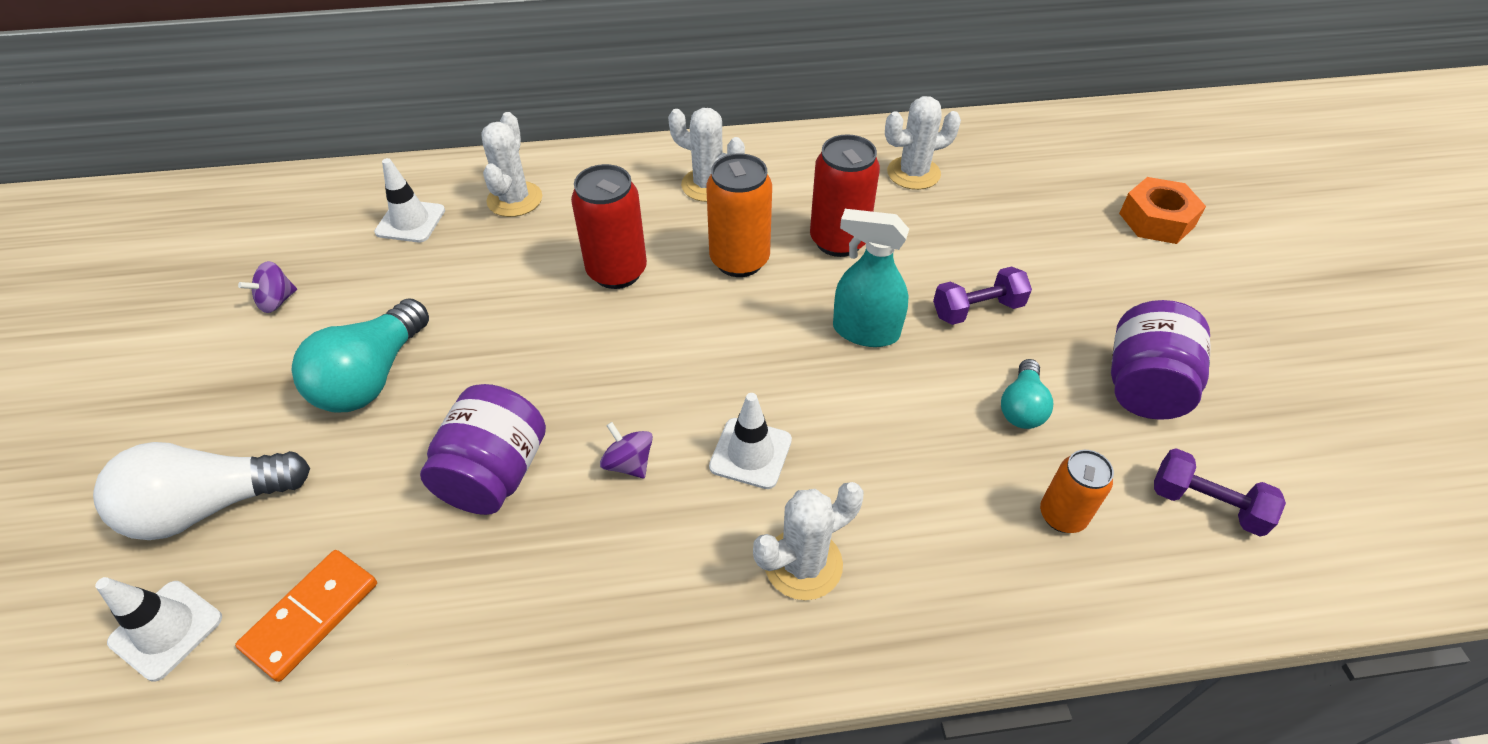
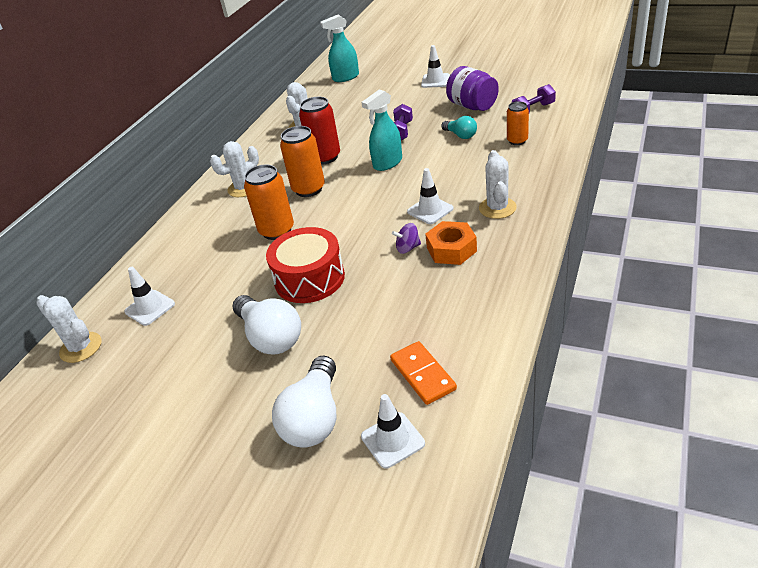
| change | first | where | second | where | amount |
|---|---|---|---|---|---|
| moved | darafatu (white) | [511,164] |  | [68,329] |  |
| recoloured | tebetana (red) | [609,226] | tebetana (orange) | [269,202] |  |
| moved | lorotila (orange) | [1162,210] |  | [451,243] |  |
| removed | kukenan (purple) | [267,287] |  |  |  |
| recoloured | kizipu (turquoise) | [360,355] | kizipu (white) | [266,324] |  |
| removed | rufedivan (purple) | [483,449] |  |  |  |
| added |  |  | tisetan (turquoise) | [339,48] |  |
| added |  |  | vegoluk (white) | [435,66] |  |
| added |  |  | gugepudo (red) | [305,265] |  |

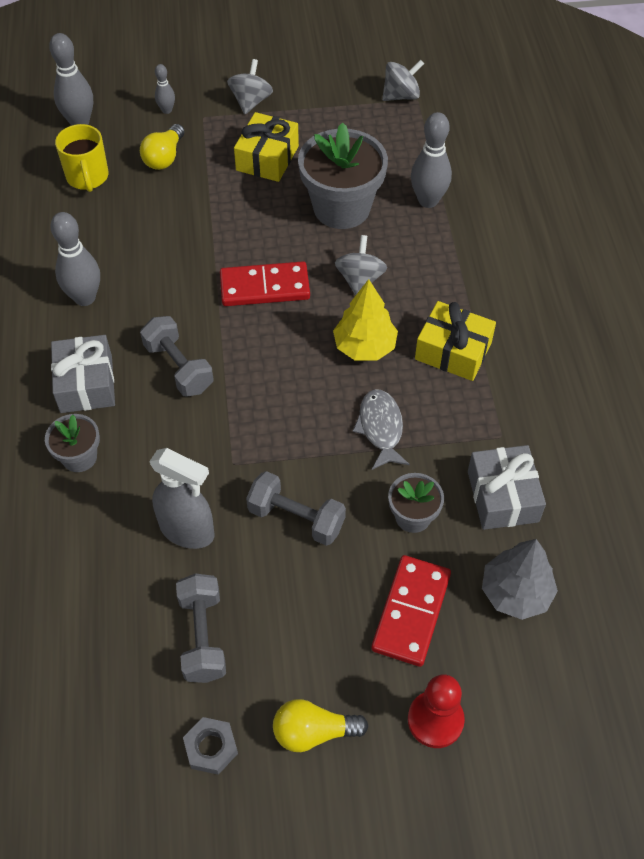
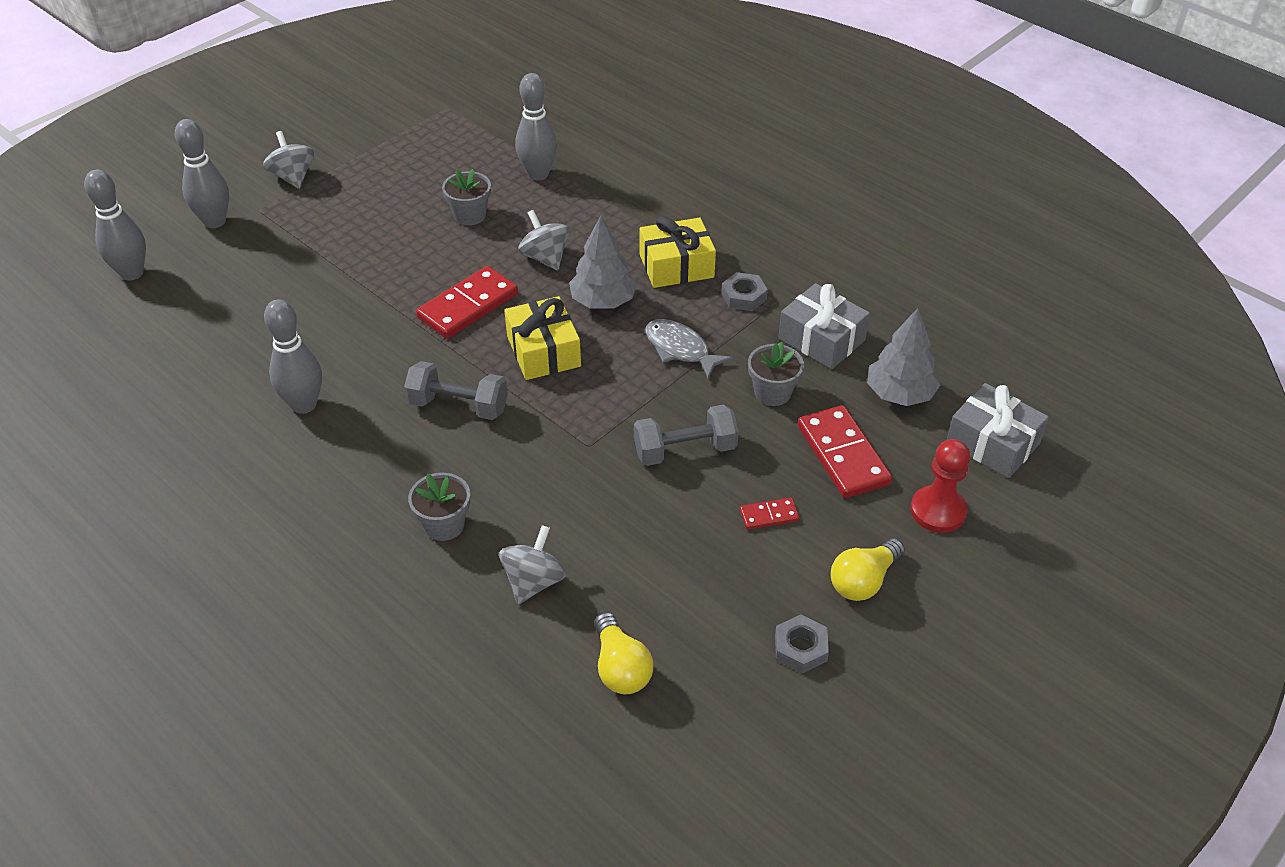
| change | first | where | second | where | amount |
|---|---|---|---|---|---|
| moved | kukenan (grey) | [403,80] |  | [532,564] |  |
| resized | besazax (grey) | [165,89] |  | [202,173] | x1.87 |
| moved | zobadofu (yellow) | [266,147] |  | [542,338] |  |
| resized | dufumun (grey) | [343,175] |  | [466,197] | x0.52 |
| removed | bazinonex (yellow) | [82,158] |  |  |  |
| moved | kizipu (yellow) | [162,147] |  | [623,653] |  |
| recoloured | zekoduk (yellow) | [365,319] | zekoduk (grey) | [603,262] |  |
| moved | zobadofu (grey) | [83,374] |  | [998,430] |  |
| removed | tisetan (grey) | [181,498] |  |  |  |
| removed | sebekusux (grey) | [201,628] |  |  |  |
| added |  |  | lorotila (grey) | [744,291] |  |
| added |  |  | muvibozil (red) | [770,513] |  |

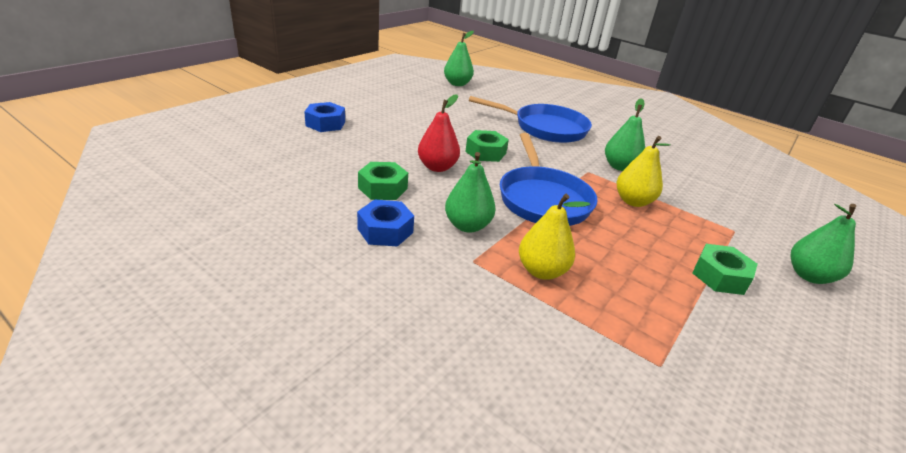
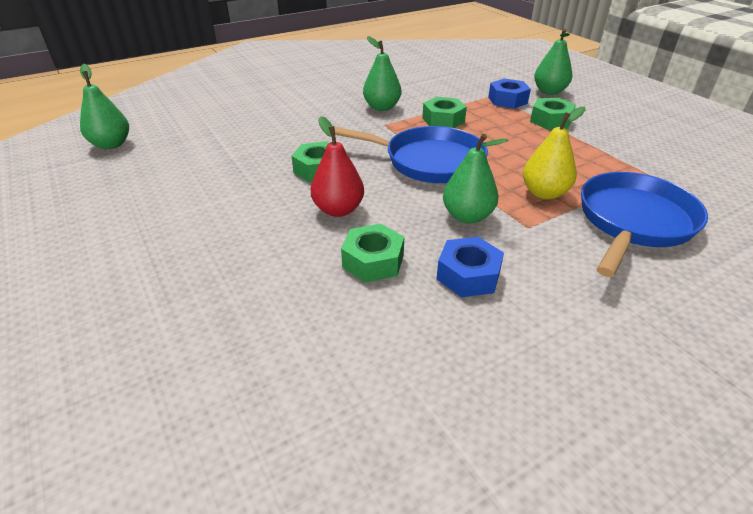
| change | first | where | second | where | amount |
|---|---|---|---|---|---|
| moved | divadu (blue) | [530,119] |  | [644,224] |  |
| moved | lorotila (blue) | [324,117] |  | [509,93] |  |
| replaced | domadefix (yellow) | [644,171] | lorotila (green) | [444,112] |  |

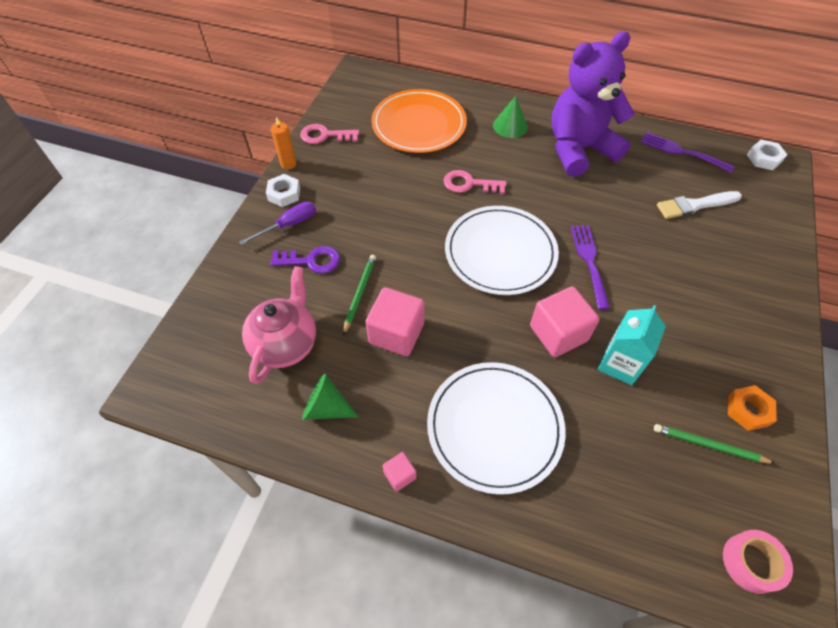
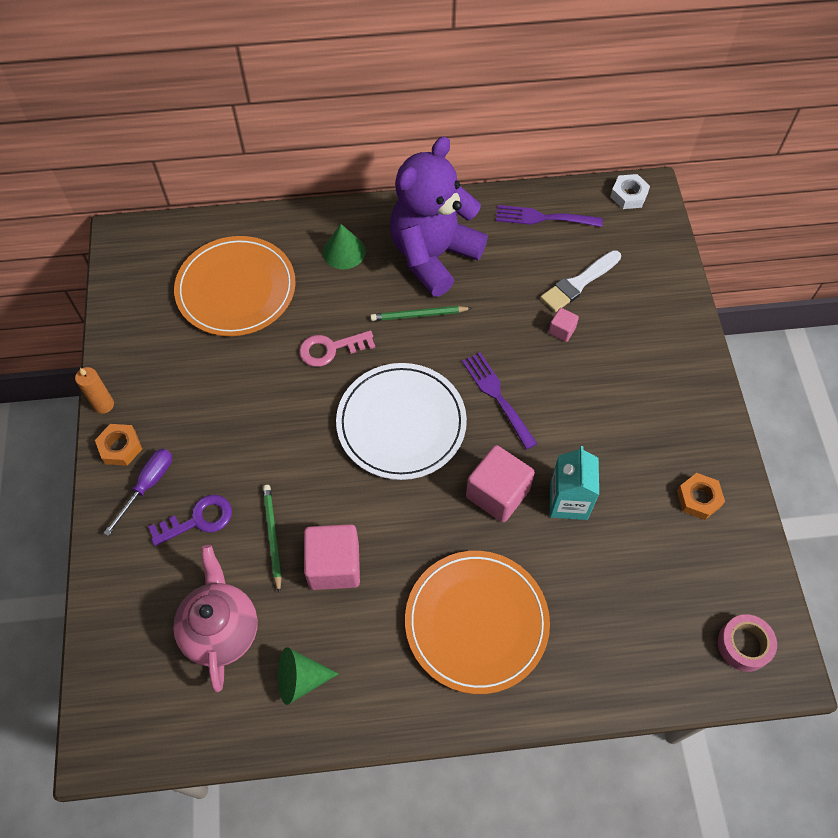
| change | first | where | second | where | amount |
|---|---|---|---|---|---|
| removed | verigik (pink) | [329,134] |  |  |  |
| recoloured | lorotila (white) | [283,190] | lorotila (orange) | [118,445] |  |
| recoloured | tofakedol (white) | [496,428] | tofakedol (orange) | [477,622] |  |
| moved | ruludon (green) | [715,444] |  | [421,313] |  |
| moved | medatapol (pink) | [399,472] |  | [564,325] |  |

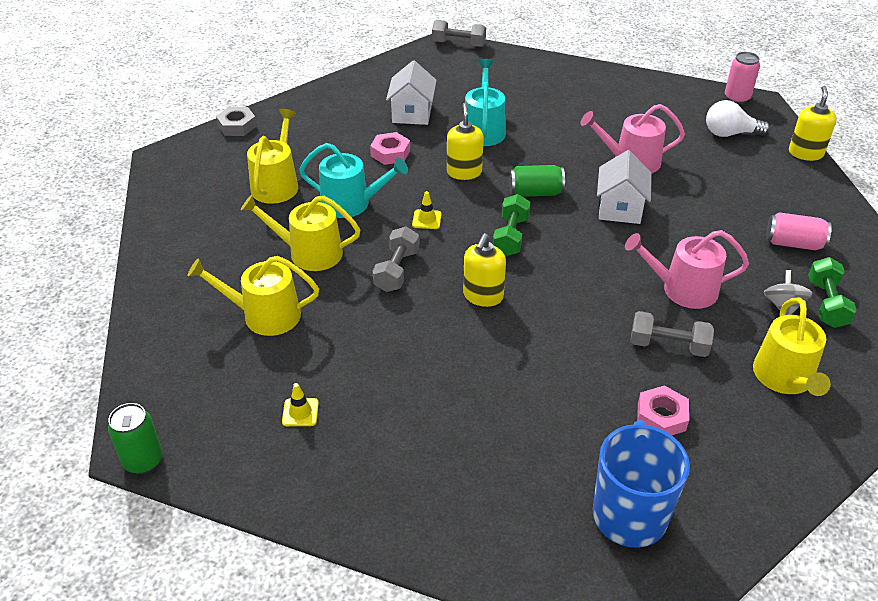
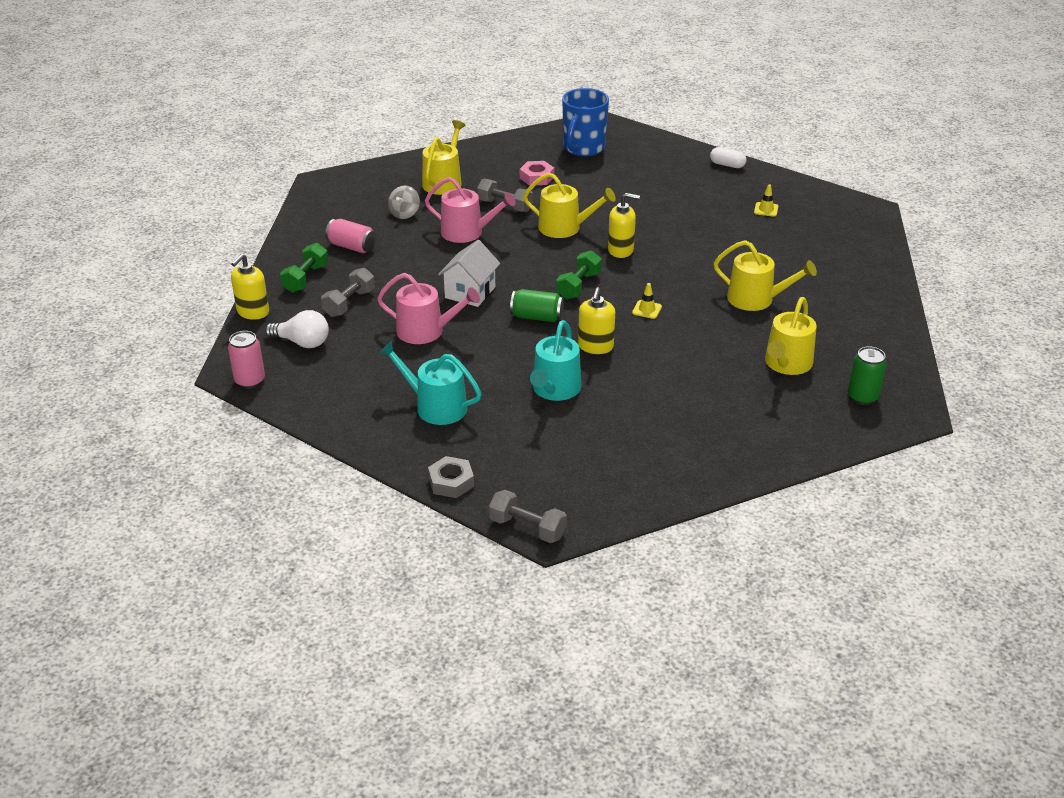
| change | first | where | second | where | amount |
|---|---|---|---|---|---|
| removed | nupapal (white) | [411,92] |  |  |  |
| moved | lorotila (grey) | [236,121] |  | [451,477] |  |
| removed | lorotila (pink) | [390,148] |  |  |  |
| moved | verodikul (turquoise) | [353,180] |  | [430,383] |  |
| moved | sebekusux (grey) | [396,259] |  | [348,292] |  |
| turned | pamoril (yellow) | [484,270] |  | [624,225] | 60 degrees clockwise |
| moved | verodikul (yellow) | [253,296] |  | [569,205] |  |
| moved | sebekusux (green) | [832,292] |  | [304,268] |  |
| moved | tebetana (green) | [135,438] |  | [867,375] |  |
| added |  |  | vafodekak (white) | [728,157] |  |

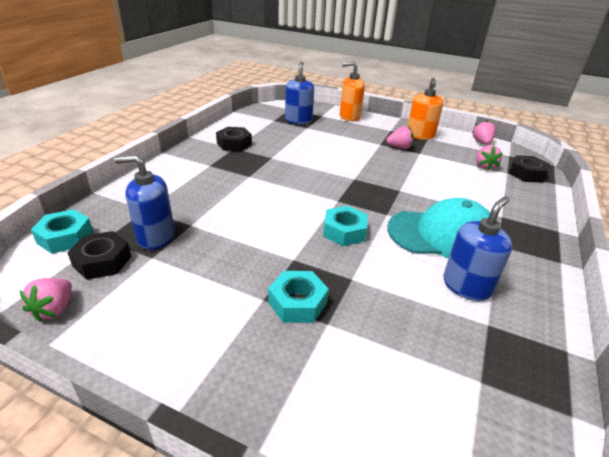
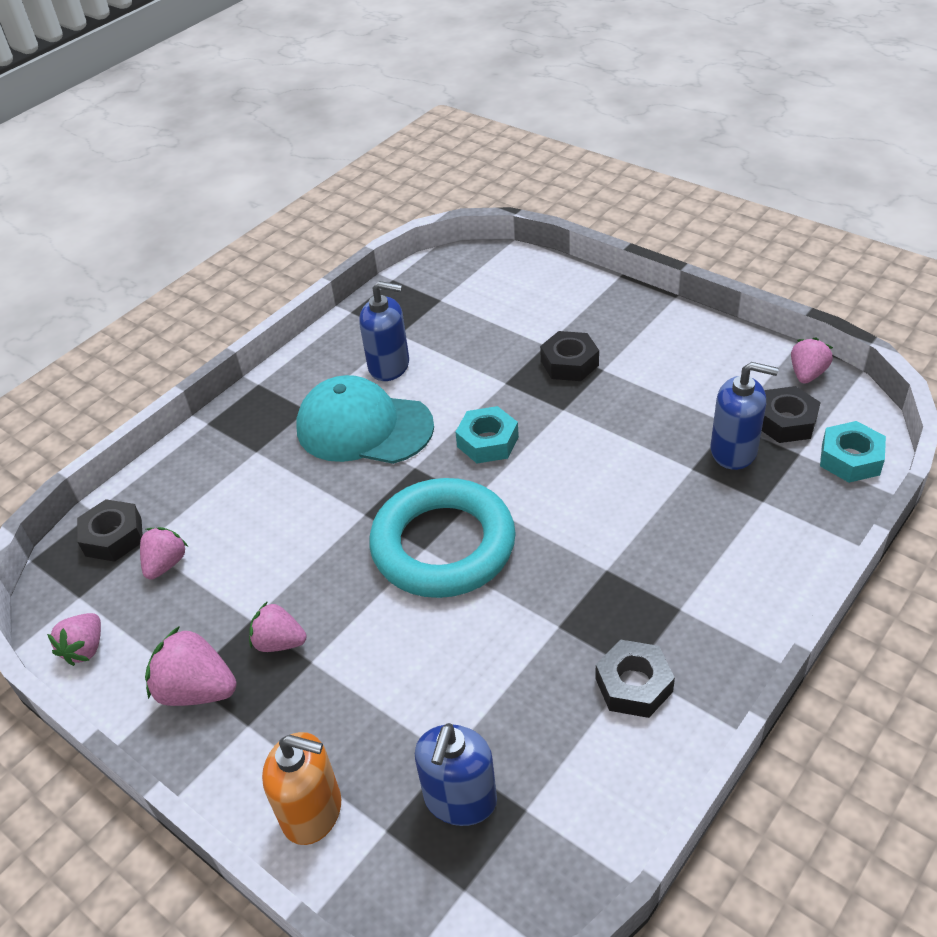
| change | first | where | second | where | amount |
|---|---|---|---|---|---|
| replaced | pamoril (orange) | [425,109] | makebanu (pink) | [190,666] |  |
| turned | pamoril (blue) | [477,248] |  | [384,331] | 135 degrees counterclockwise |
| recoloured | lorotila (turquoise) | [298,297] | lorotila (black) | [569,356] |  |
| added |  |  | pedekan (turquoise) | [442,538] |  |

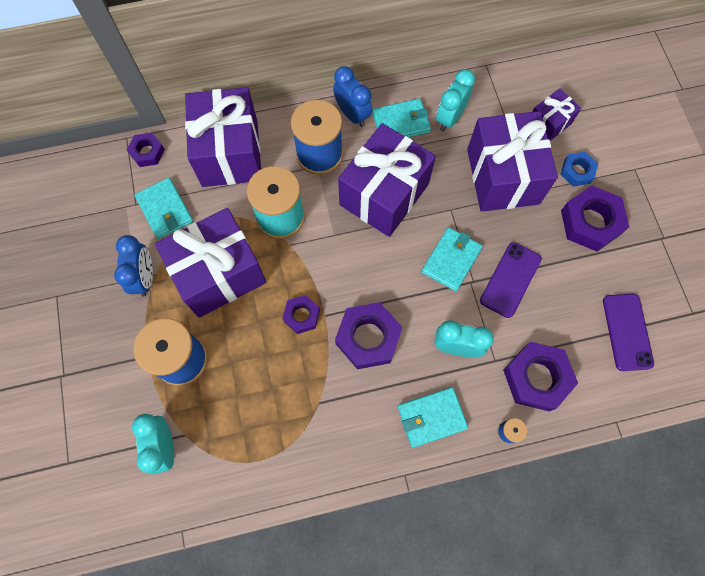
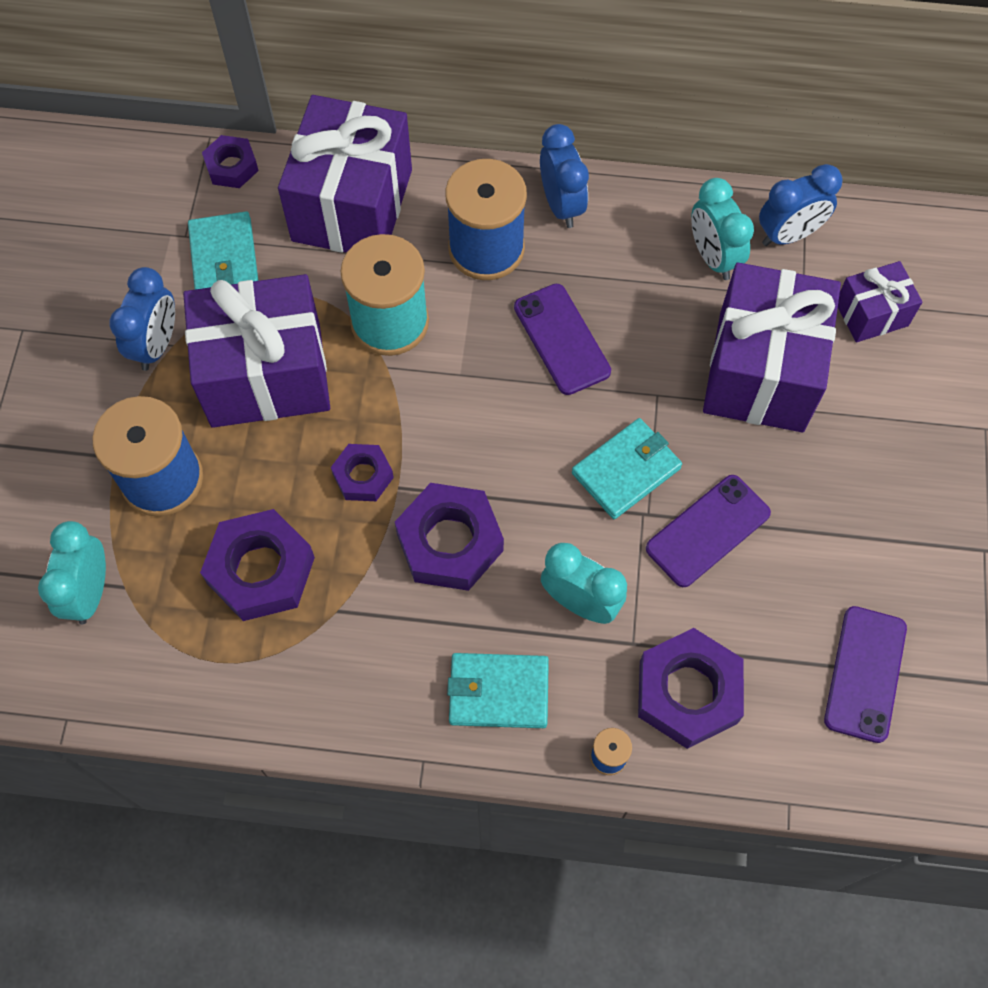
| change | first | where | second | where | amount |
|---|---|---|---|---|---|
| turned | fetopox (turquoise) | [455,100] |  | [722,229] | 75 degrees counterclockwise |
| removed | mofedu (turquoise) | [401,117] |  |  |  |
| replaced | zobadofu (purple) | [387,180] | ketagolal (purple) | [562,339] |  |
| removed | lorotila (blue) | [579,169] |  |  |  |
| moved | lorotila (purple) | [595,219] |  | [257,565] |  |
| added |  |  | fetopox (blue) | [801,205] |  |

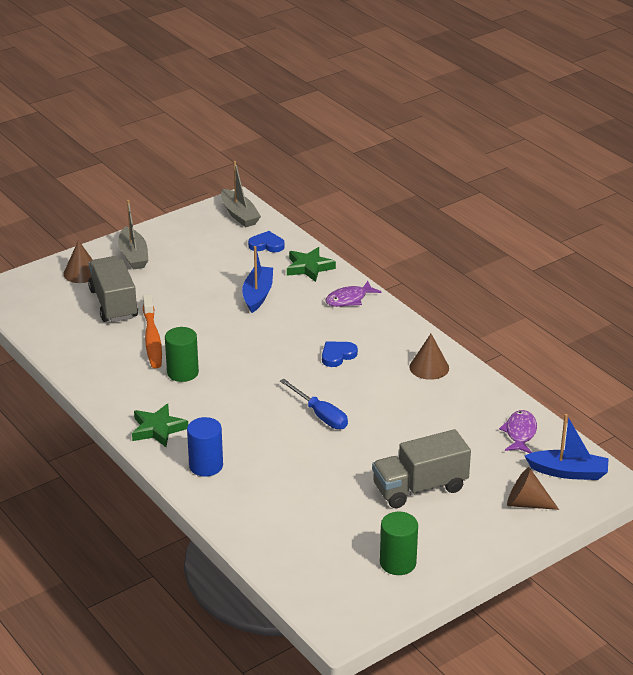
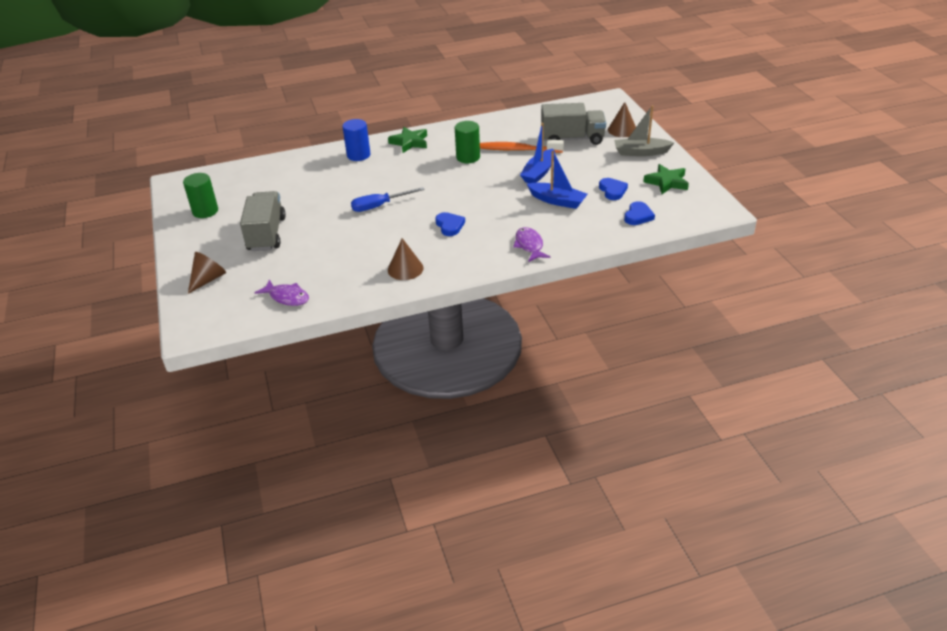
| change | first | where | second | where | amount |
|---|---|---|---|---|---|
| removed | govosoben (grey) | [241,194] |  |  |  |
| moved | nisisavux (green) | [311,264] |  | [666,179] |  |
| moved | govosoben (blue) | [567,447] |  | [537,153] |  |
| added |  |  | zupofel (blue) | [613,189] |  |

